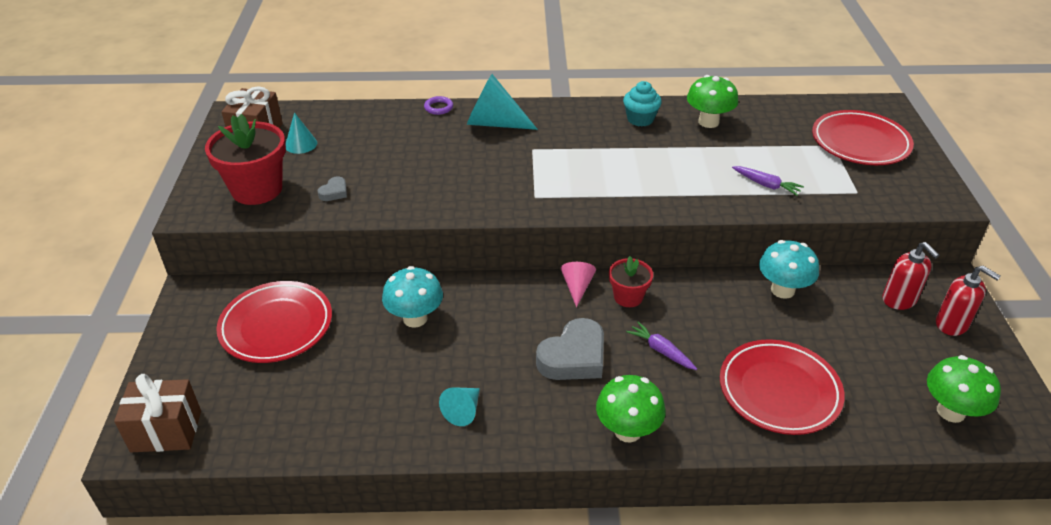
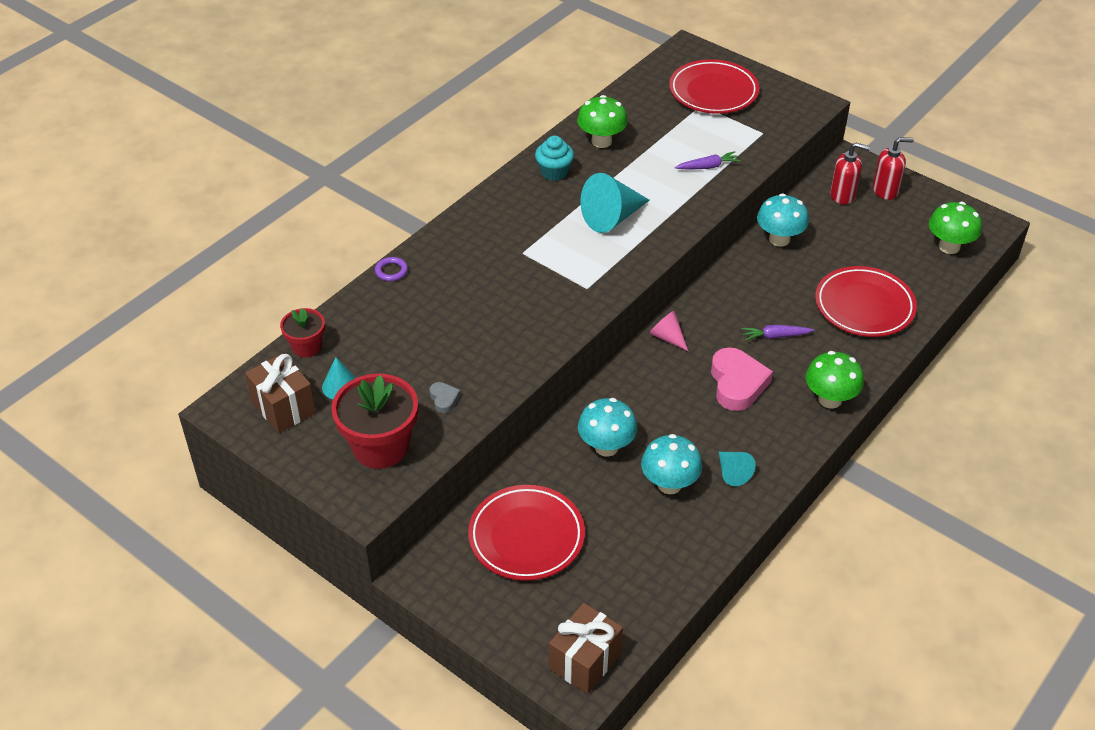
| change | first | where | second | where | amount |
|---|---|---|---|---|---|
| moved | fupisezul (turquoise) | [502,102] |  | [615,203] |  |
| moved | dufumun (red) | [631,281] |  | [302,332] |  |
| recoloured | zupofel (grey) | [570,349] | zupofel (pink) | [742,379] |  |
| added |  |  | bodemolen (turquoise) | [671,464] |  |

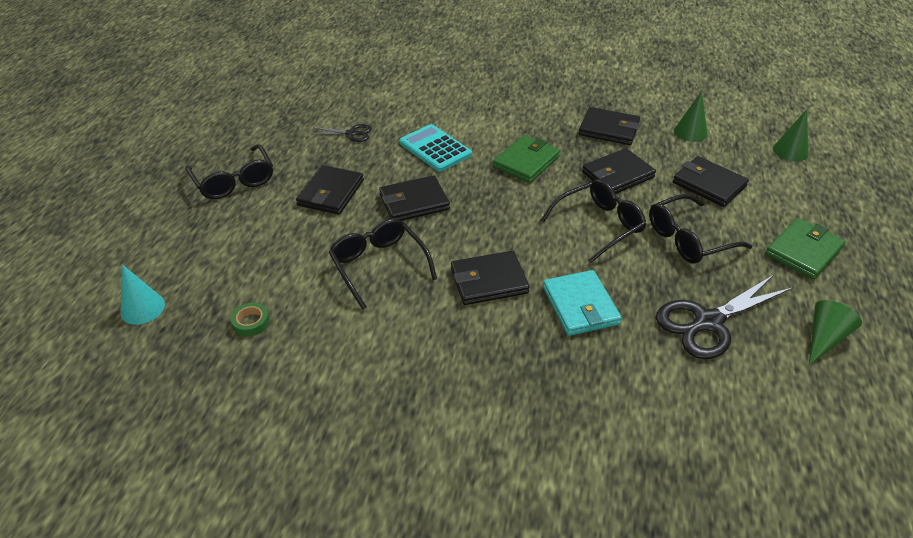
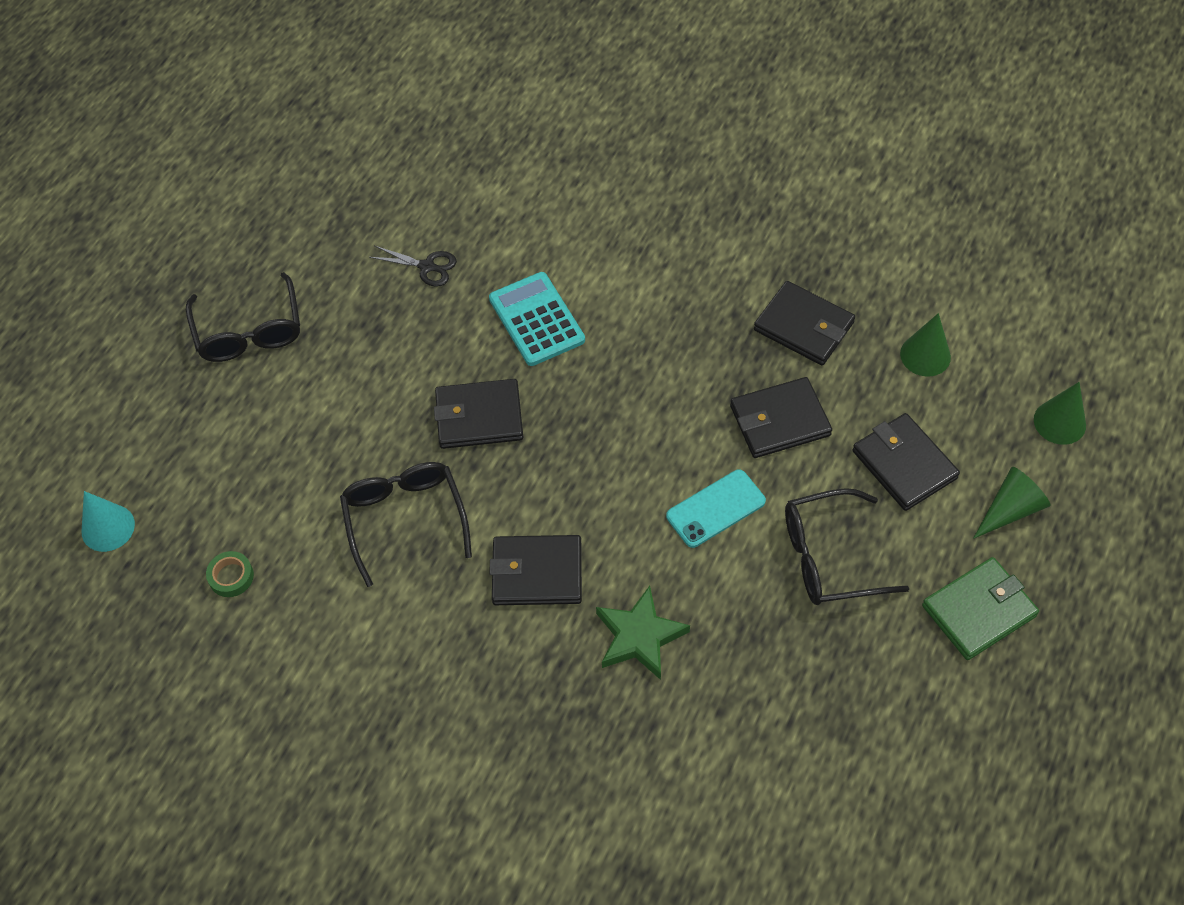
| change | first | where | second | where | amount |
|---|---|---|---|---|---|
| removed | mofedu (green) | [526,159] |  |  |  |
| removed | mofedu (black) | [330,190] |  |  |  |
| replaced | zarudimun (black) | [593,221] | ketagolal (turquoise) | [716,509] |  |
| replaced | mofedu (turquoise) | [582,303] | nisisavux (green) | [643,633] |  |
| removed | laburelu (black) | [724,317] |  |  |  |
| moved | fupisezul (green) | [835,332] |  | [1012,503] |  |

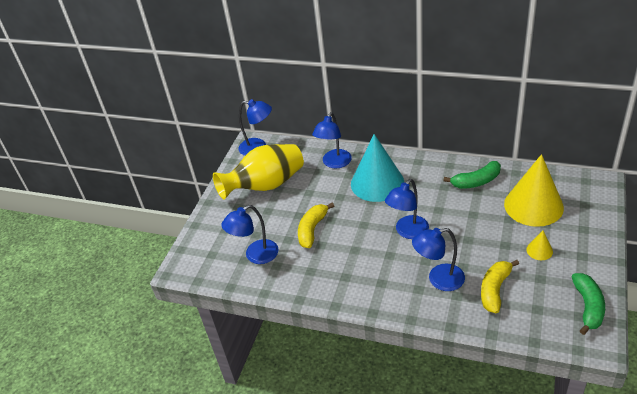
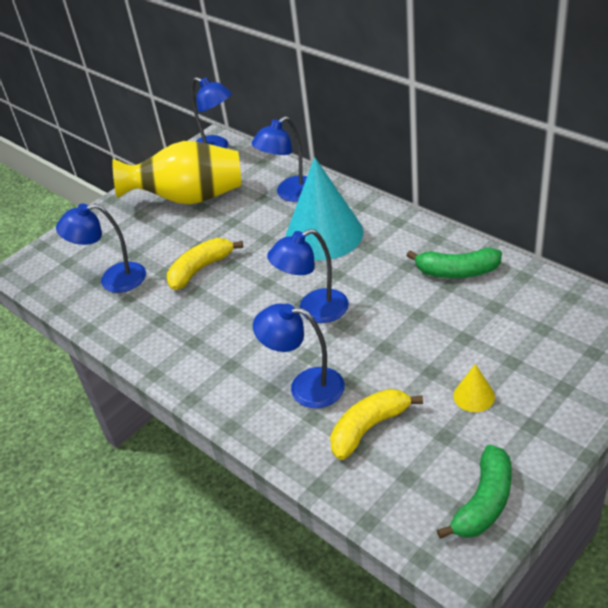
| change | first | where | second | where | amount |
|---|---|---|---|---|---|
| removed | fupisezul (yellow) | [534,190] |  |  |  |

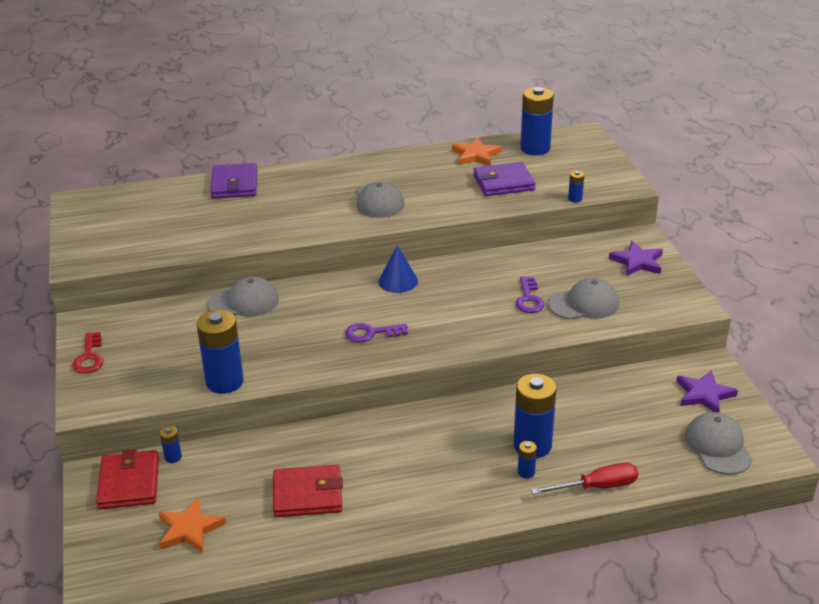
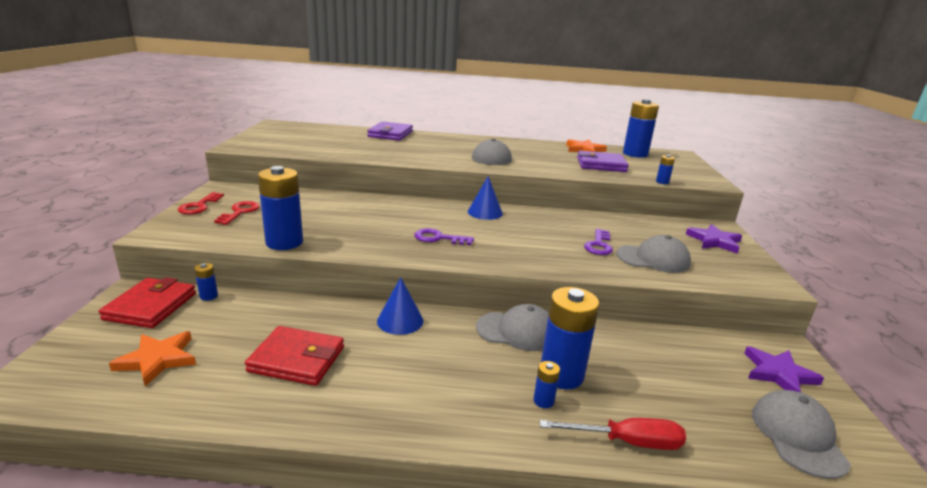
| change | first | where | second | where | amount |
|---|---|---|---|---|---|
| moved | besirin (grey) | [243,296] |  | [512,327] |  |
| added |  |  | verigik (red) | [237,213] |  |
| added |  |  | fupisezul (blue) | [400,306] |  |

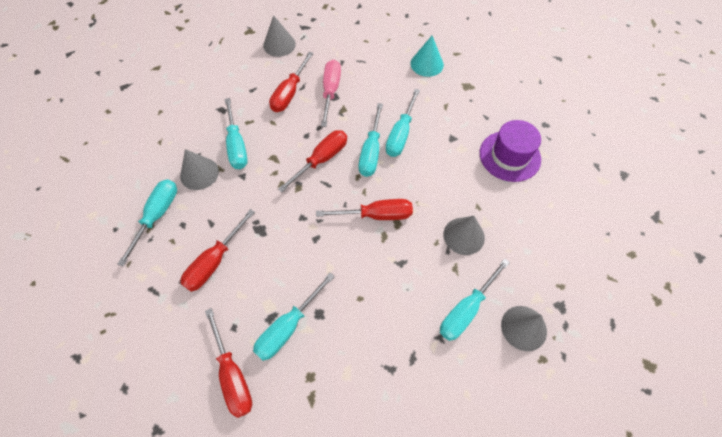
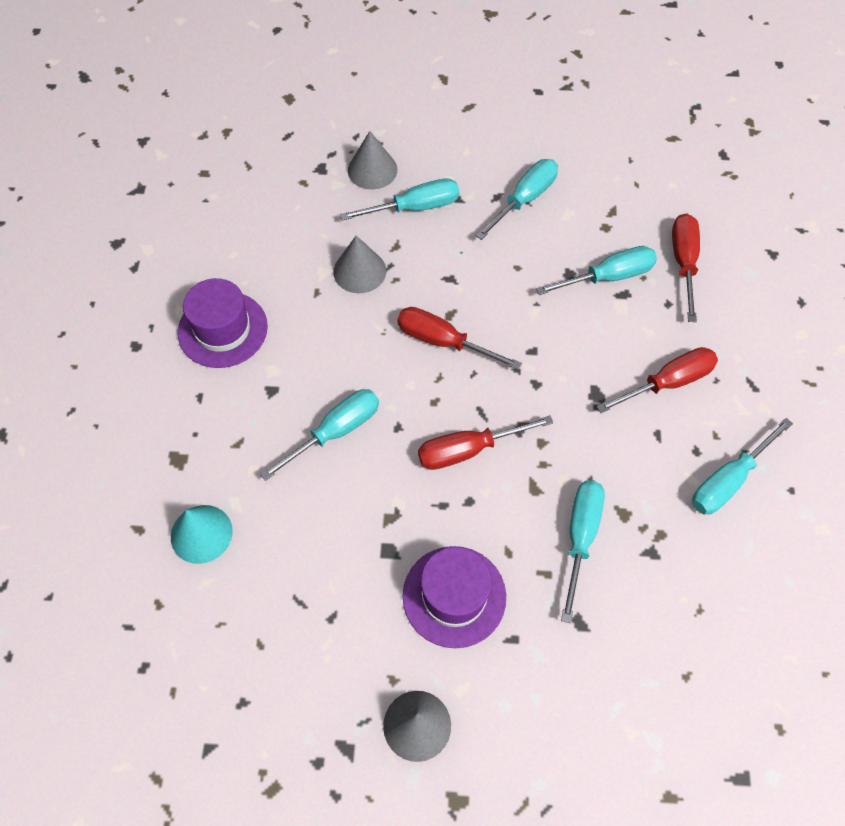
| change | first | where | second | where | amount |
|---|---|---|---|---|---|
| replaced | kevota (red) | [291,82] | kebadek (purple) | [454,597] |  |
| removed | kevota (pink) | [331,93] |  |  |  |
| moved | kevota (turquoise) | [371,140] |  | [516,199] |  |
| removed | fupisezul (grey) | [199,169] |  |  |  |

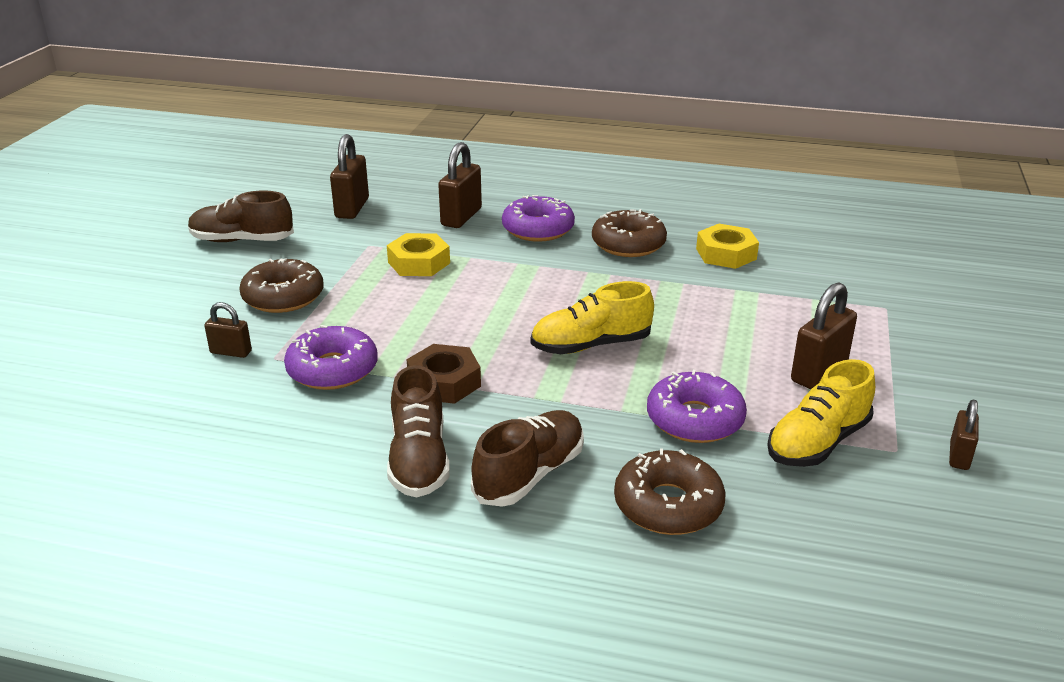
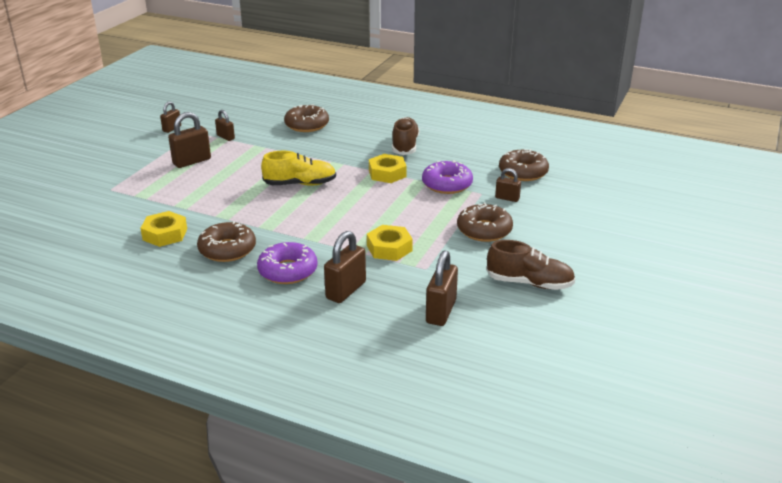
| change | first | where | second | where | amount |
|---|---|---|---|---|---|
| recoloured | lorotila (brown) | [443,374] | lorotila (yellow) | [388,168] |  |
| replaced | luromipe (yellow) | [821,413] | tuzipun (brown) | [225,125] |  |
| removed | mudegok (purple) | [697,406] |  |  |  |
| removed | luromipe (brown) | [527,458] |  |  |  |
| added |  |  | mudegok (brown) | [524,165] |  |

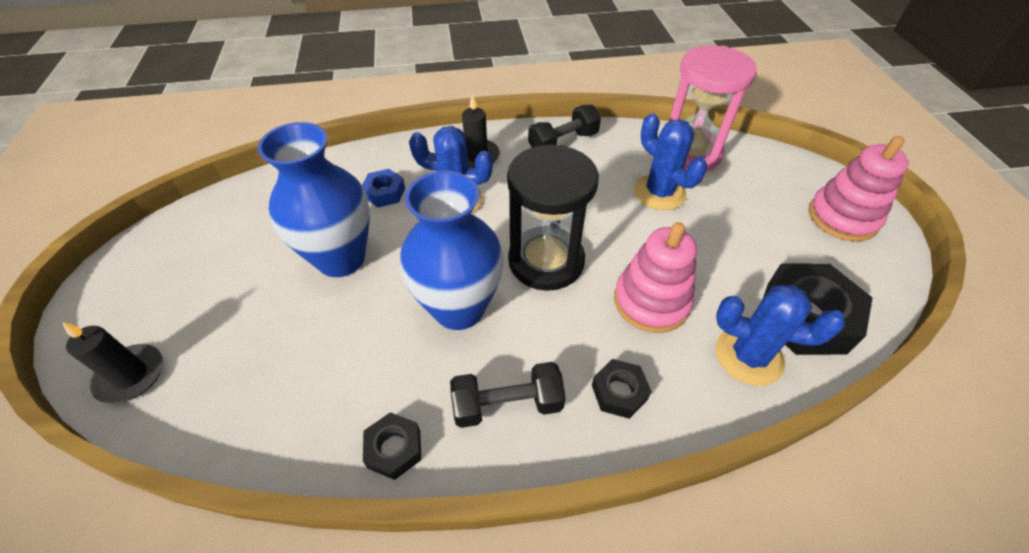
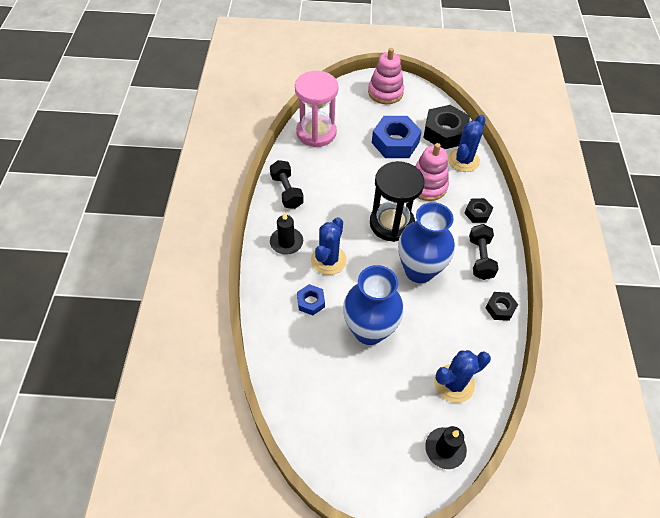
| change | first | where | second | where | amount |
|---|---|---|---|---|---|
| moved | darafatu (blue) | [670,161] |  | [462,376] |  |
| added |  |  | lorotila (blue) | [397,137] |  |

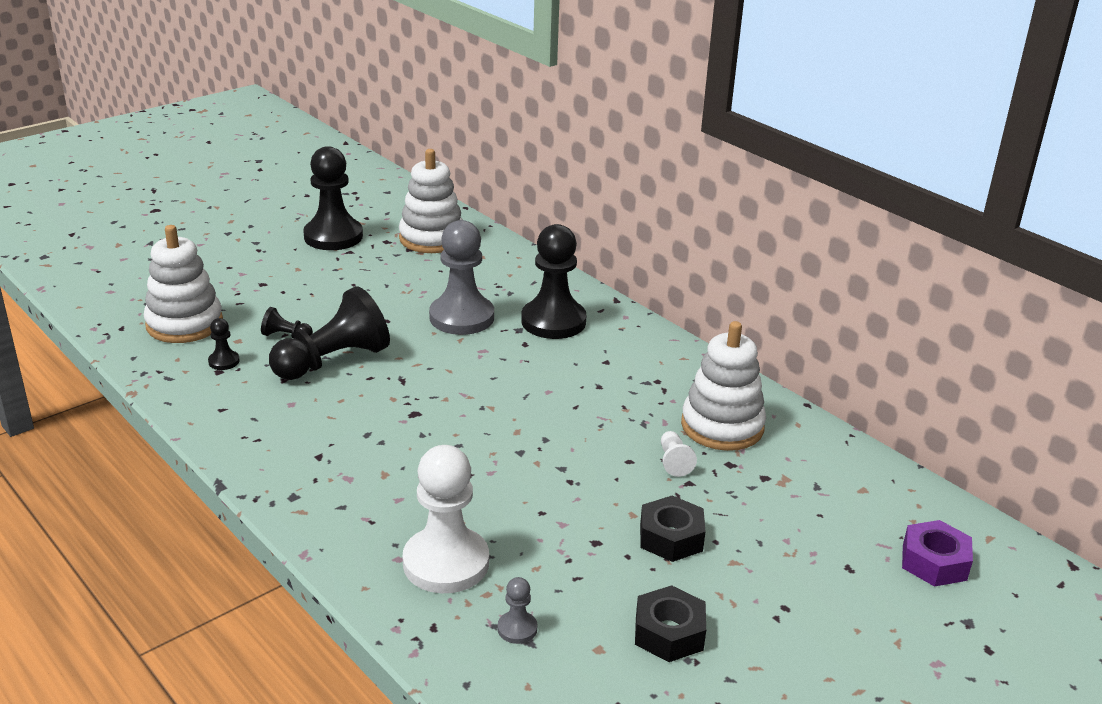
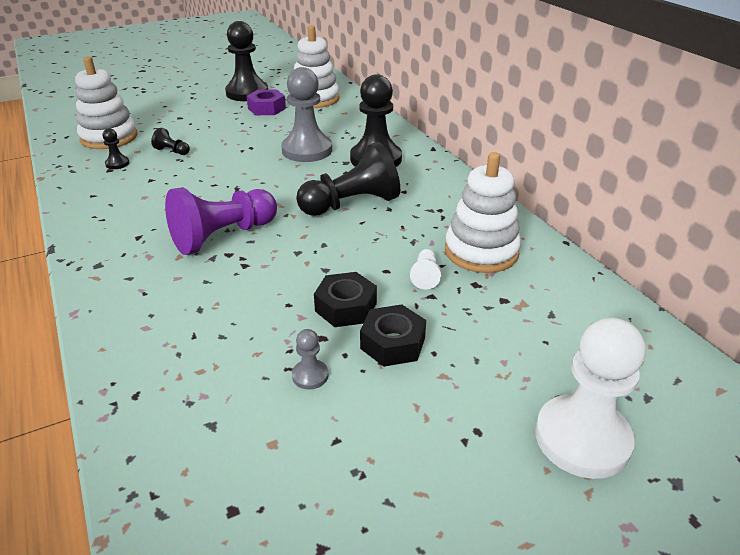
| change | first | where | second | where | amount |
|---|---|---|---|---|---|
| moved | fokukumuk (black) | [329,333] |  | [348,179] |  |
| moved | fokukumuk (white) | [446,519] |  | [590,398] |  |
| moved | lorotila (purple) | [937,553] |  | [266,102] |  |
| moved | fokukumuk (grey) | [517,610] |  | [310,359] |  |
| moved | lorotila (black) | [670,623] |  | [345,299] |  |
| added |  |  | fokukumuk (purple) | [221,221] |  |

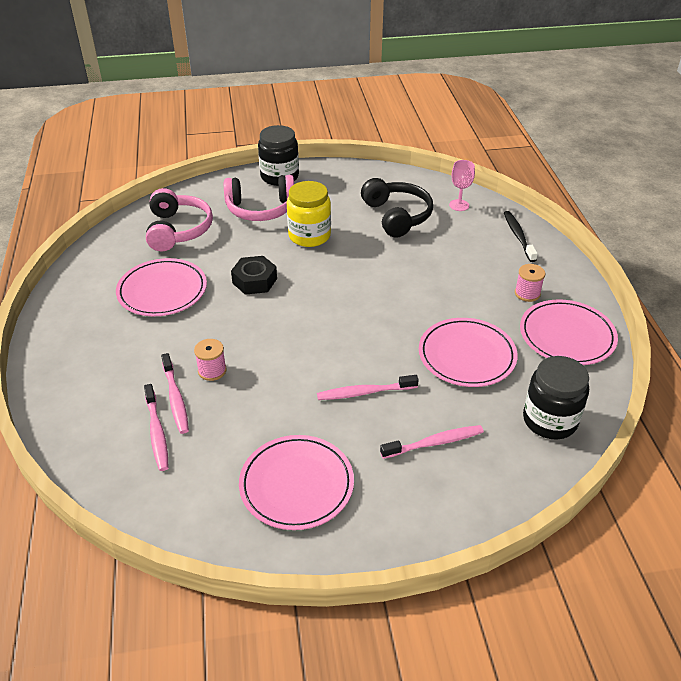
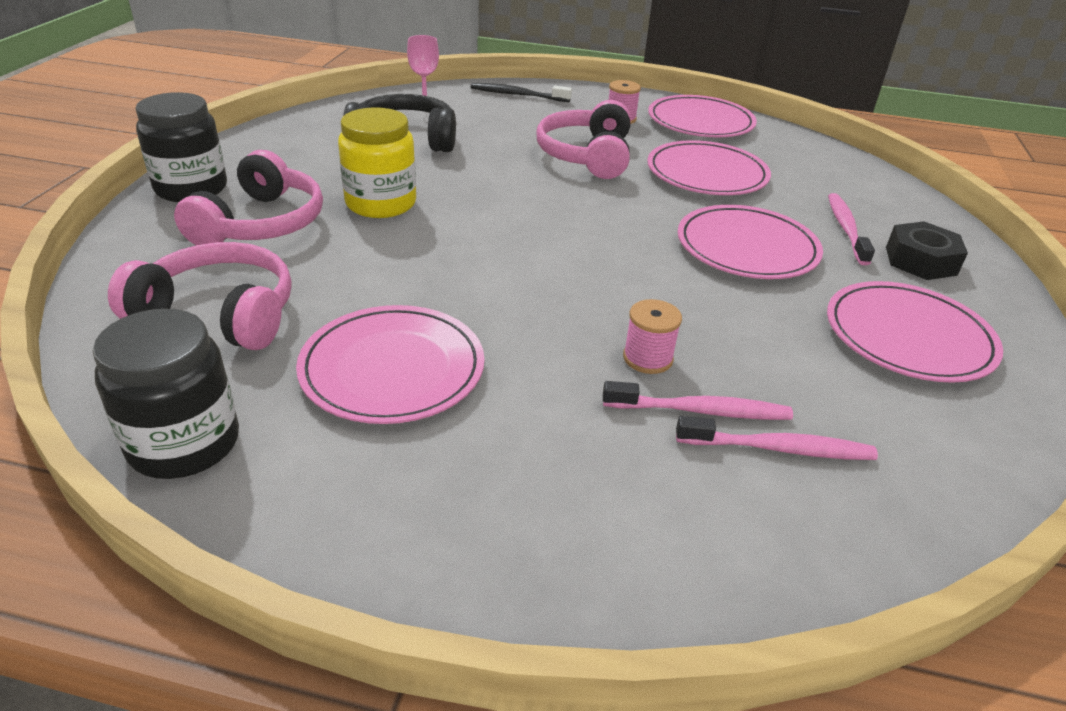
| change | first | where | second | where | amount |
|---|---|---|---|---|---|
| moved | lorotila (black) | [254,275] |  | [927,250] |  |
| moved | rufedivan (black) | [556,397] |  | [166,393] |  |
| replaced | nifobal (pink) | [368,387] | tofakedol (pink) | [750,242] |  |
| added |  |  | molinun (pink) | [583,139] |  |

